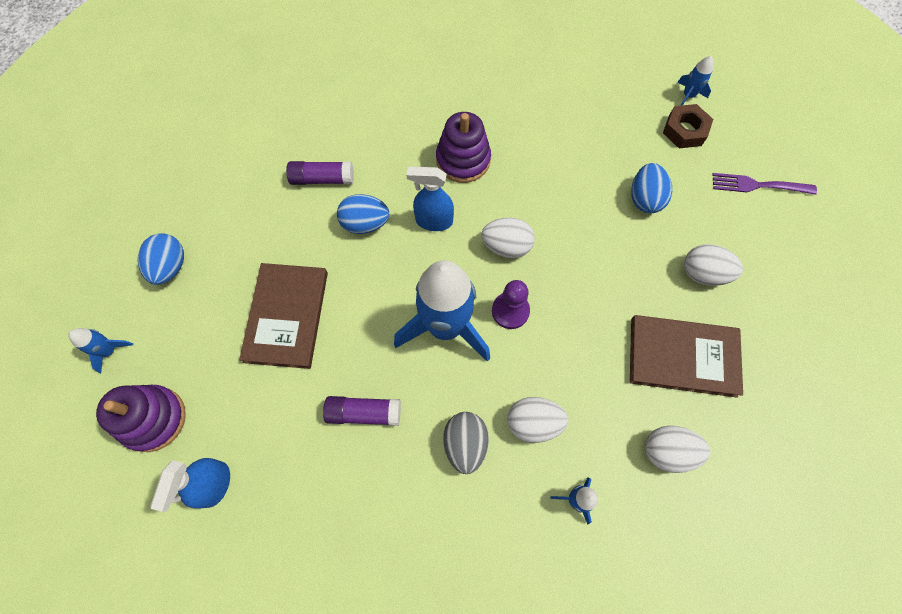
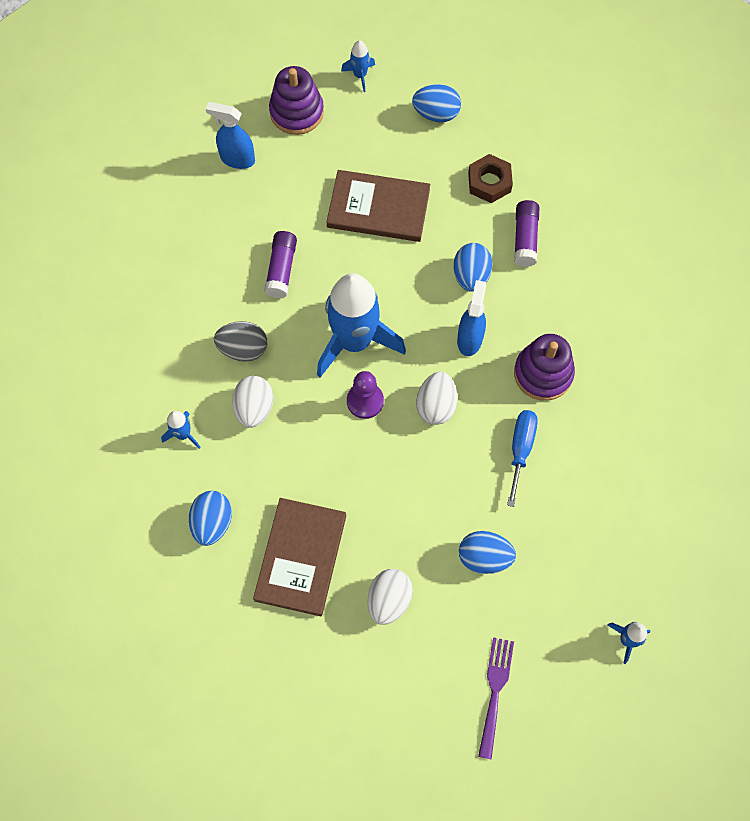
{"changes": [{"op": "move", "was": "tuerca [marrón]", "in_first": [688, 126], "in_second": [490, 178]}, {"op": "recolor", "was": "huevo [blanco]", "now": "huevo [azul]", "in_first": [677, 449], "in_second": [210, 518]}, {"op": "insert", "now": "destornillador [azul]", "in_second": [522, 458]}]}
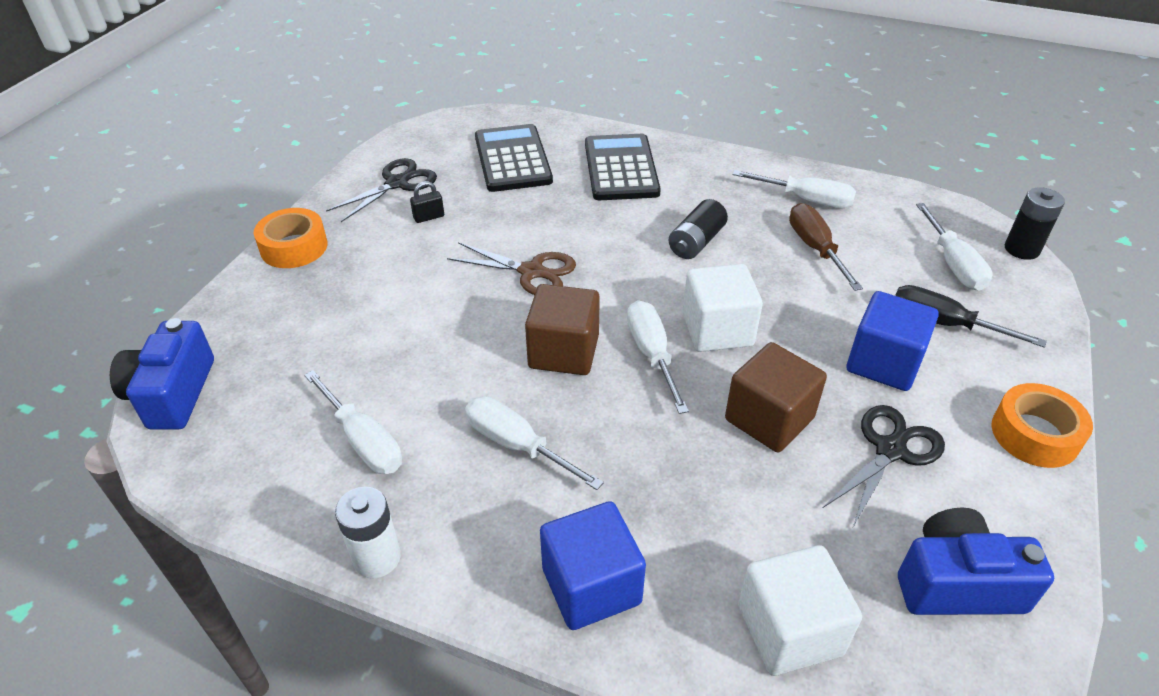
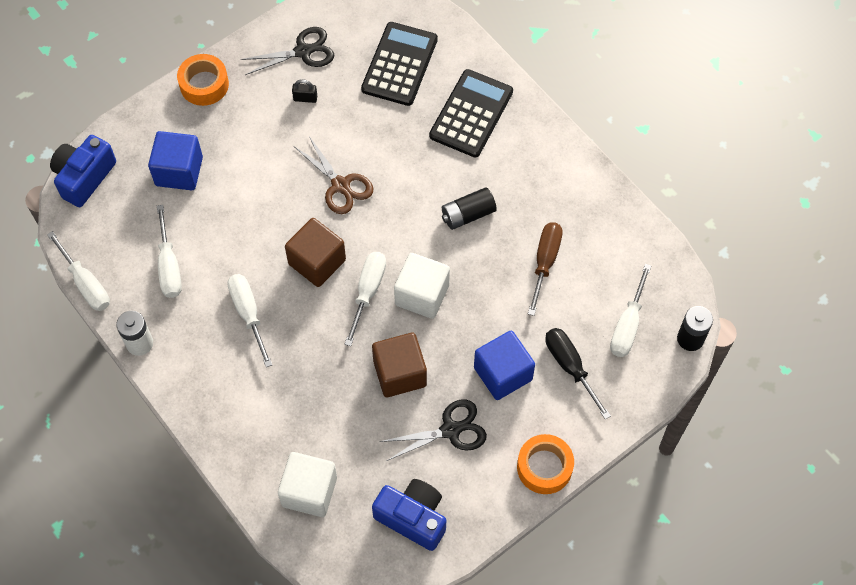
{"changes": [{"op": "move", "was": "destornillador [blanco]", "in_first": [794, 189], "in_second": [78, 271]}, {"op": "move", "was": "cubo [azul]", "in_first": [593, 565], "in_second": [175, 160]}]}
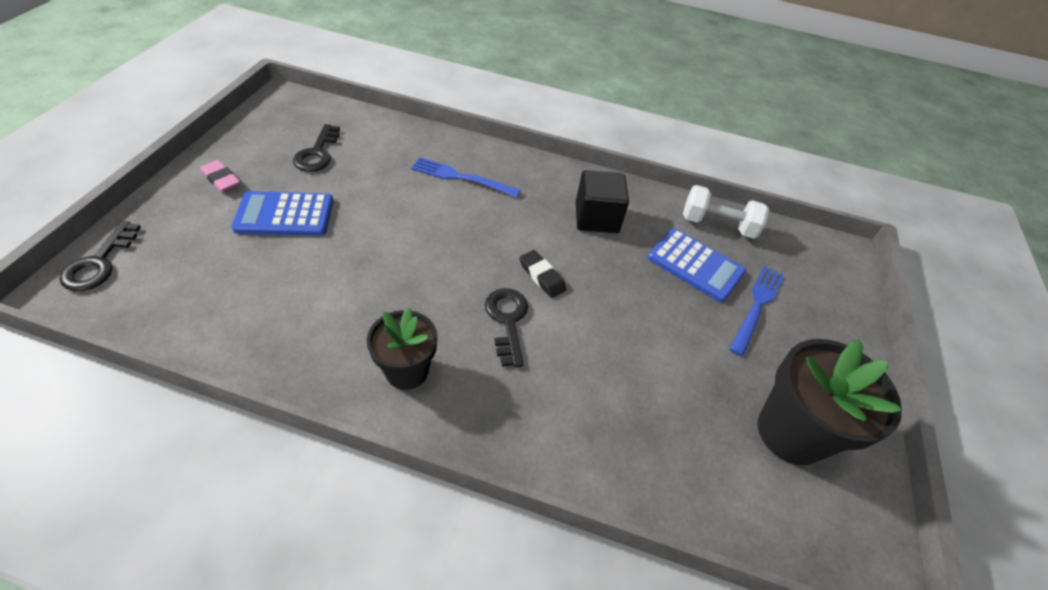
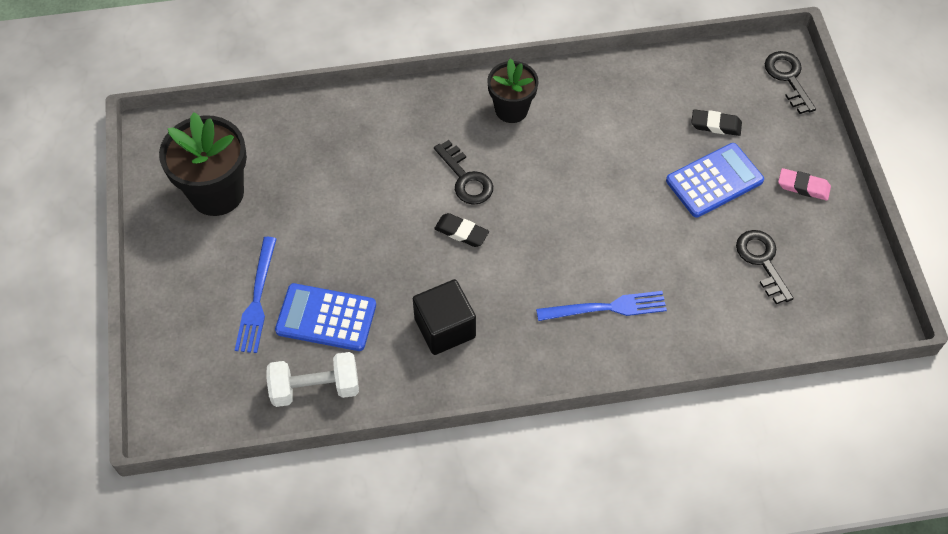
{"changes": [{"op": "insert", "now": "goma de borrar [negro]", "in_second": [716, 122]}]}
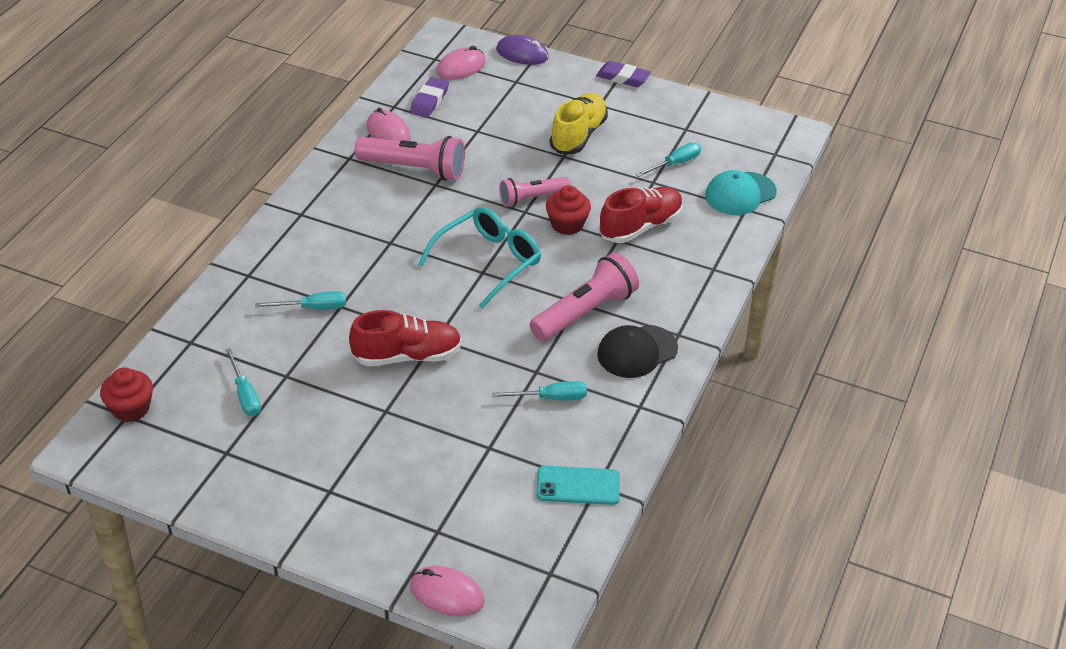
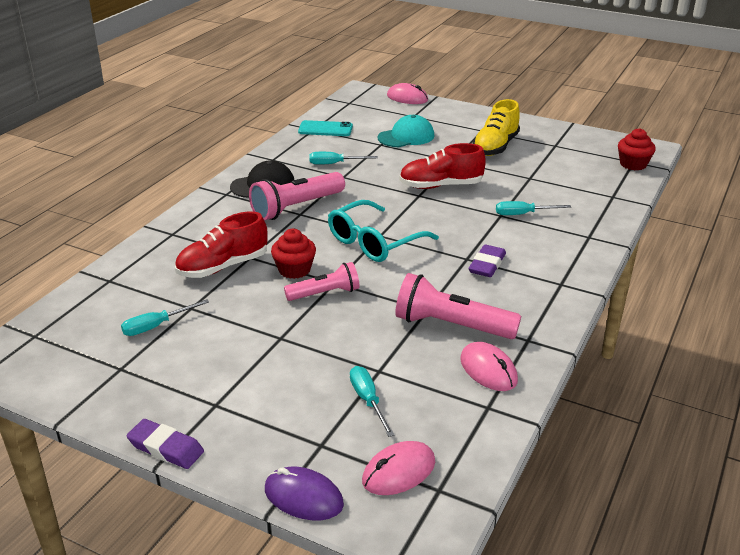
{"changes": [{"op": "move", "was": "goma de borrar [morado]", "in_first": [429, 97], "in_second": [487, 260]}, {"op": "move", "was": "zapato [amarillo]", "in_first": [579, 123], "in_second": [496, 127]}, {"op": "move", "was": "gorra [turquesa]", "in_first": [741, 192], "in_second": [405, 131]}, {"op": "move", "was": "destornillador [turquesa]", "in_first": [243, 382], "in_second": [372, 401]}]}
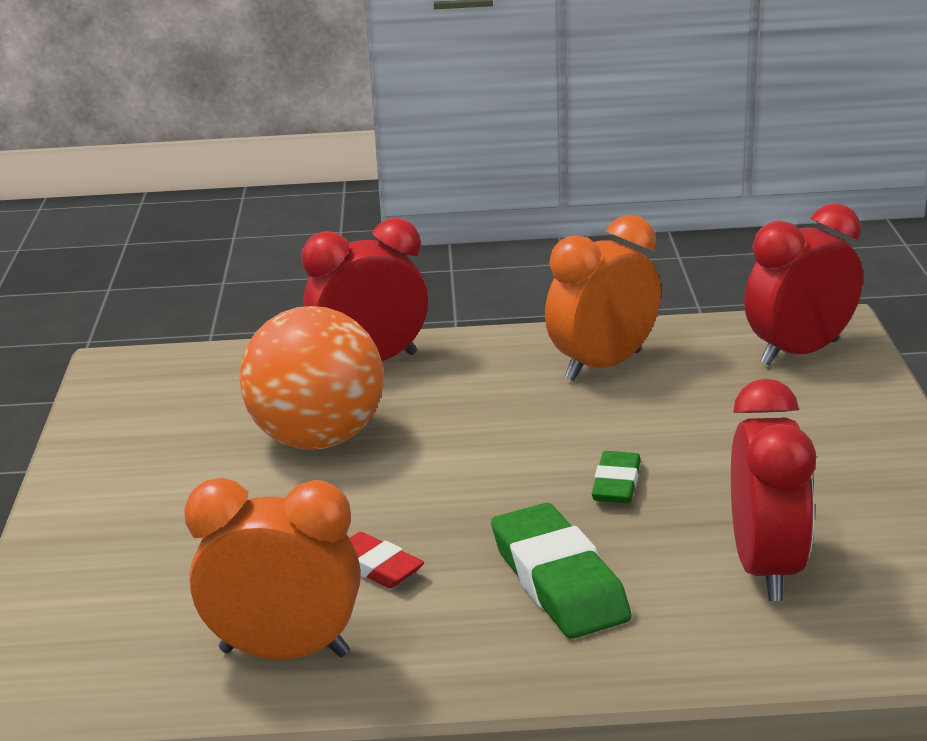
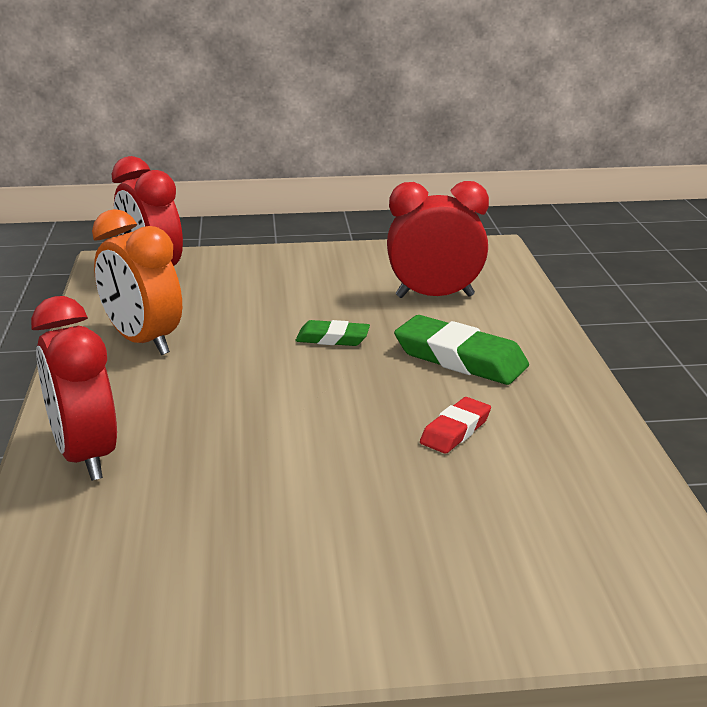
{"changes": [{"op": "delete", "was": "pelota [naranja]", "in_first": [311, 378]}, {"op": "delete", "was": "despertador [naranja]", "in_first": [272, 568]}, {"op": "rotate", "was": "goma de borrar [verde]", "in_first": [561, 571], "in_second": [461, 350], "clockwise": 60}]}
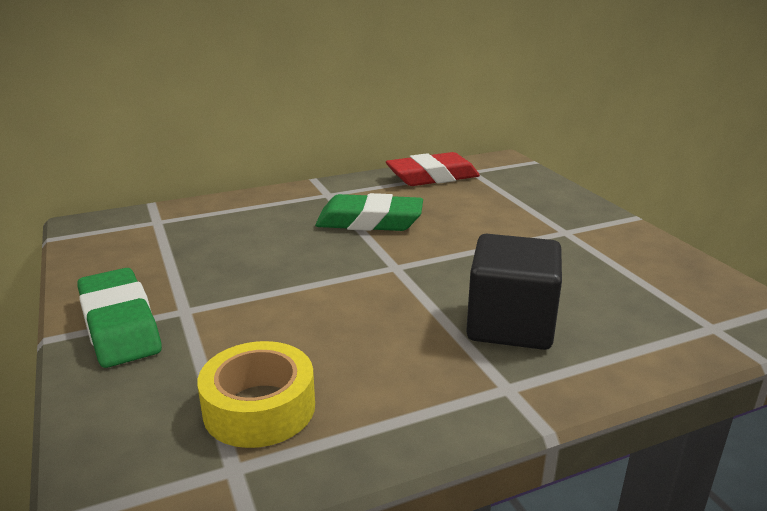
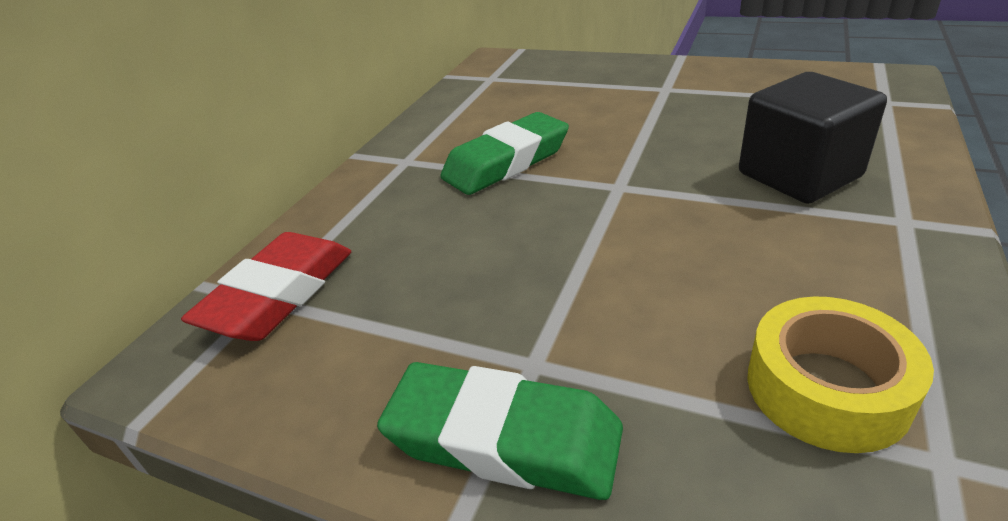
{"changes": [{"op": "move", "was": "goma de borrar [rojo]", "in_first": [433, 169], "in_second": [266, 286]}]}
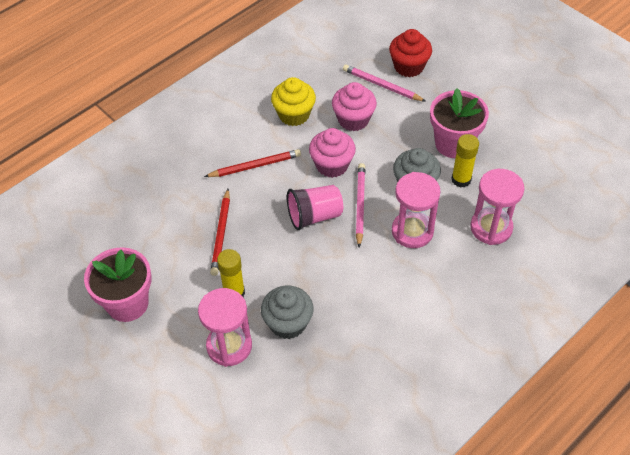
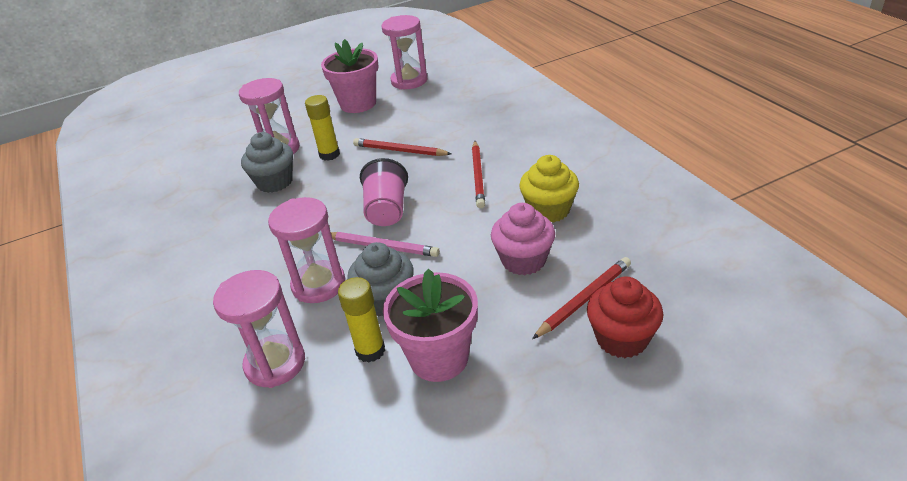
{"changes": [{"op": "recolor", "was": "lápiz [rosa]", "now": "lápiz [rojo]", "in_first": [384, 83], "in_second": [581, 298]}, {"op": "delete", "was": "magdalena [rosa]", "in_first": [332, 153]}, {"op": "insert", "now": "reloj de arena [rosa]", "in_second": [404, 52]}]}
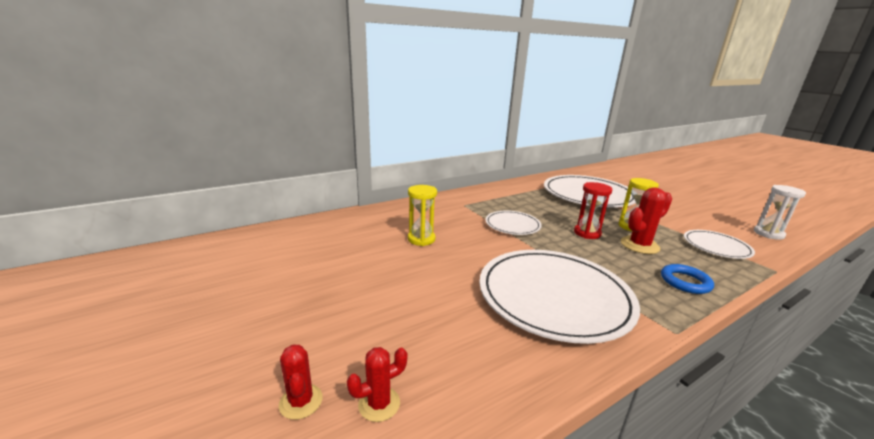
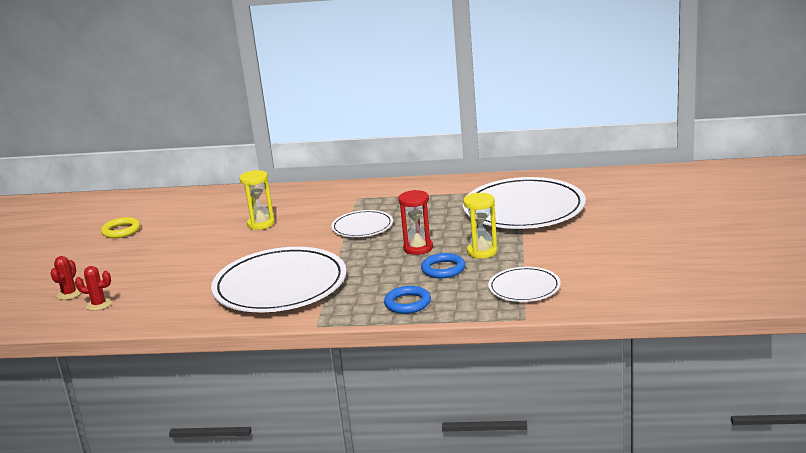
{"changes": [{"op": "delete", "was": "reloj de arena [blanco]", "in_first": [780, 212]}, {"op": "replace", "was": "cactus [rojo]", "now": "anillo [azul]", "in_first": [646, 220], "in_second": [443, 265]}, {"op": "insert", "now": "anillo [amarillo]", "in_second": [120, 227]}]}
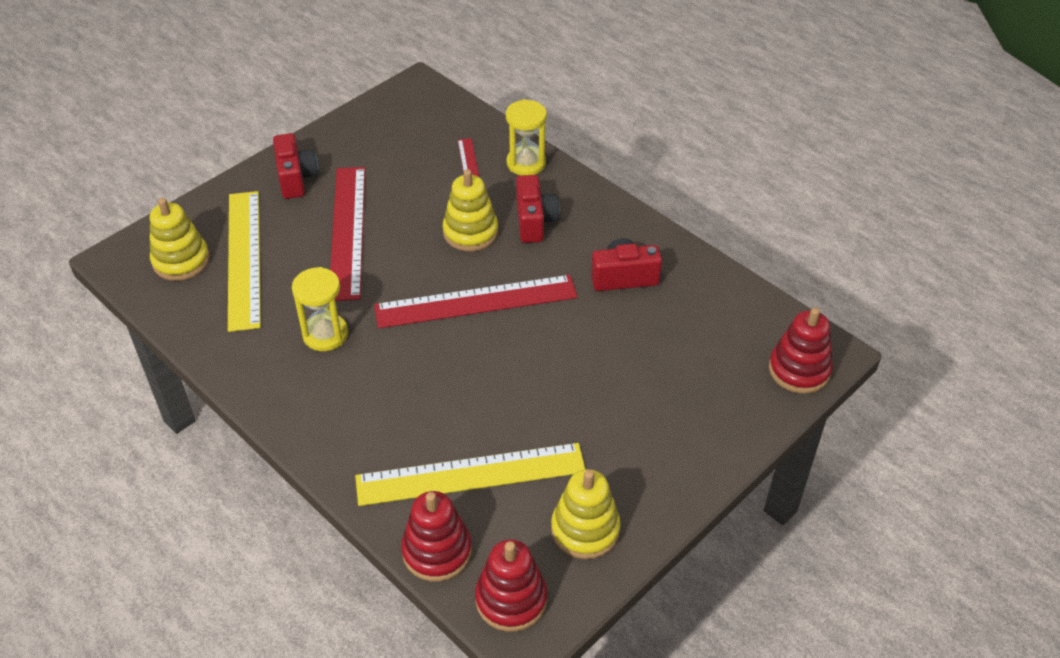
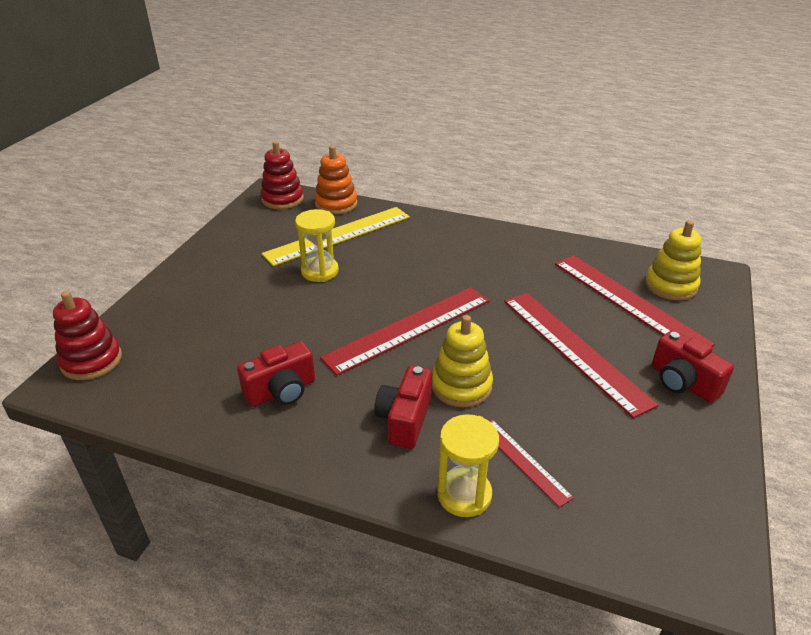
{"changes": [{"op": "rotate", "was": "cámara [rojo]", "in_first": [538, 209], "in_second": [403, 407], "clockwise": 45}, {"op": "recolor", "was": "regla [amarillo]", "now": "regla [rojo]", "in_first": [244, 261], "in_second": [635, 301]}, {"op": "move", "was": "reloj de arena [amarillo]", "in_first": [320, 309], "in_second": [317, 245]}, {"op": "delete", "was": "juguete apilable [amarillo]", "in_first": [586, 514]}, {"op": "recolor", "was": "juguete apilable [rojo]", "now": "juguete apilable [naranja]", "in_first": [436, 536], "in_second": [336, 180]}]}
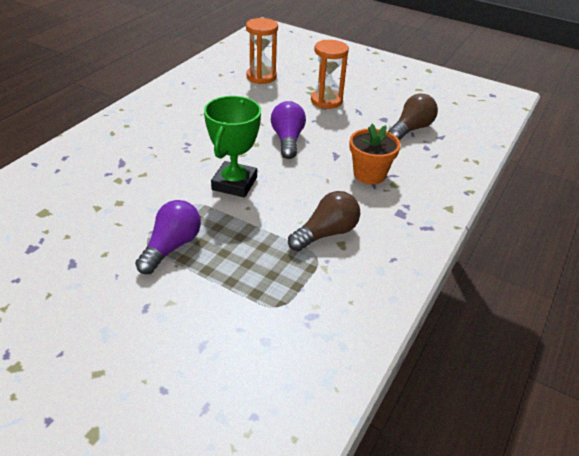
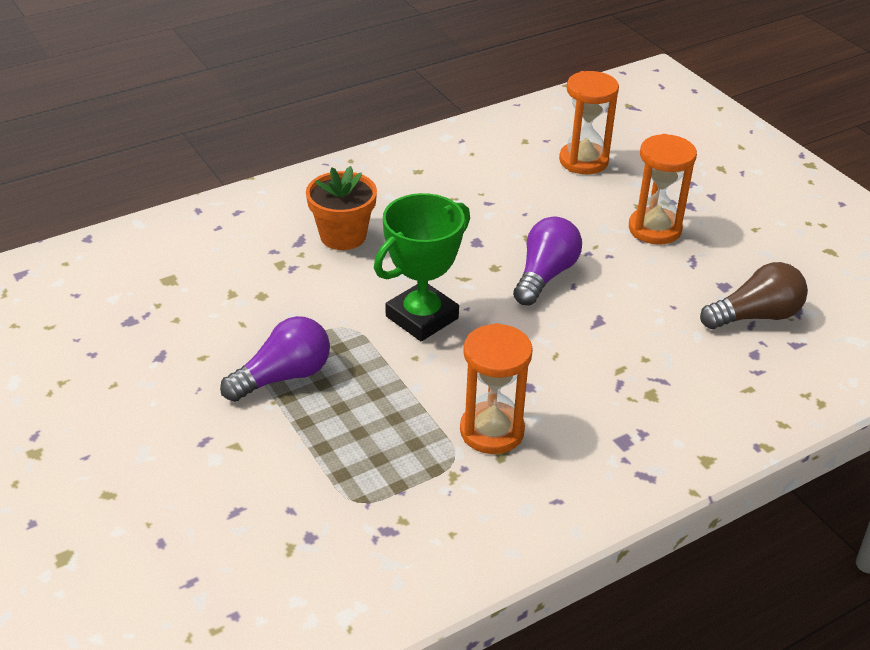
{"changes": [{"op": "move", "was": "maceta [naranja]", "in_first": [375, 154], "in_second": [341, 208]}, {"op": "replace", "was": "bombilla [marrón]", "now": "reloj de arena [naranja]", "in_first": [324, 221], "in_second": [496, 388]}]}
